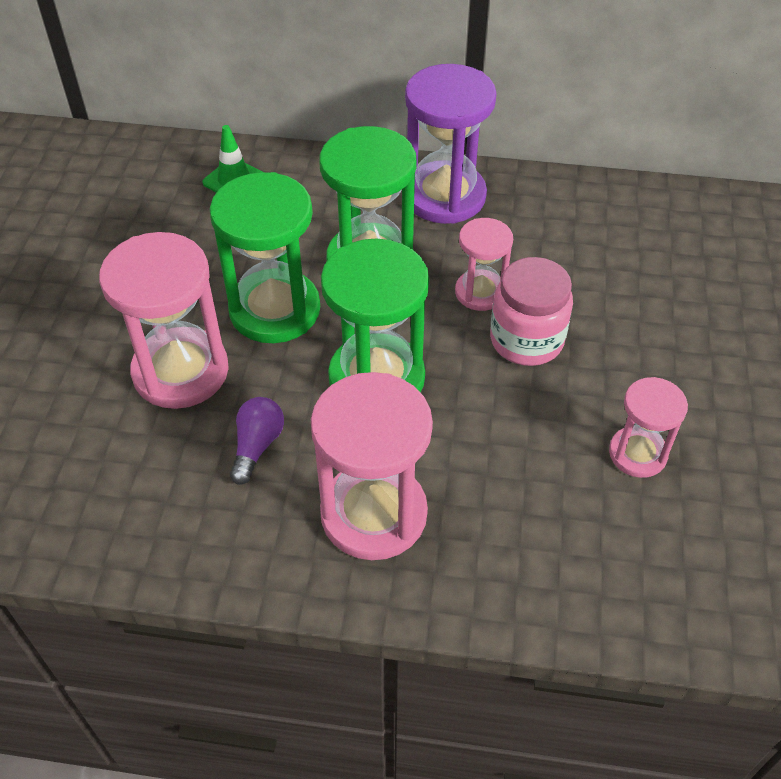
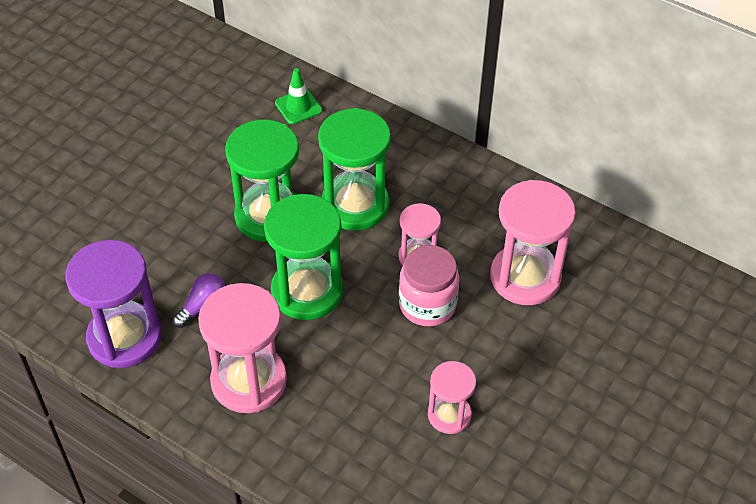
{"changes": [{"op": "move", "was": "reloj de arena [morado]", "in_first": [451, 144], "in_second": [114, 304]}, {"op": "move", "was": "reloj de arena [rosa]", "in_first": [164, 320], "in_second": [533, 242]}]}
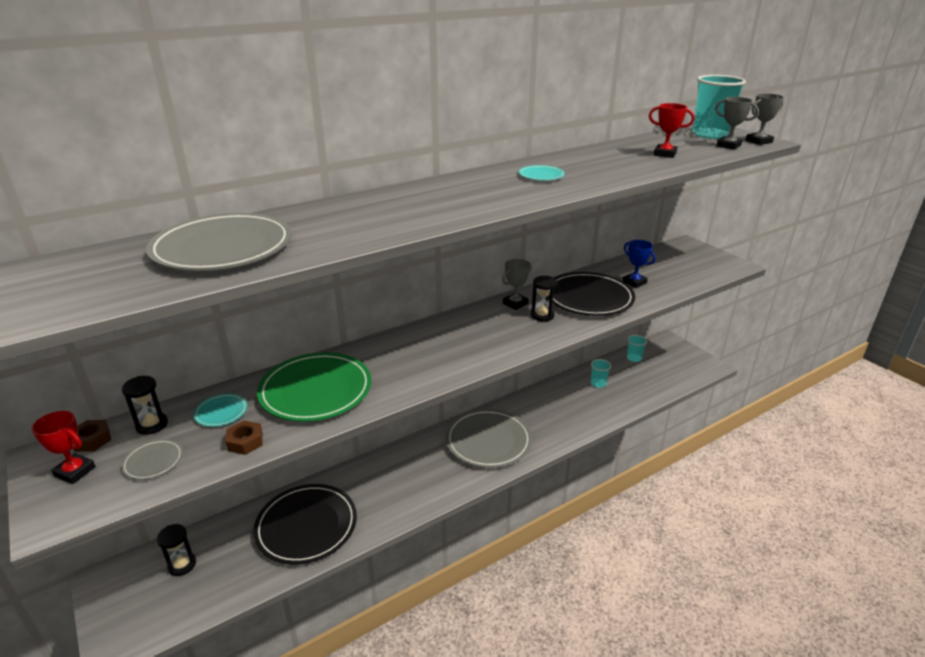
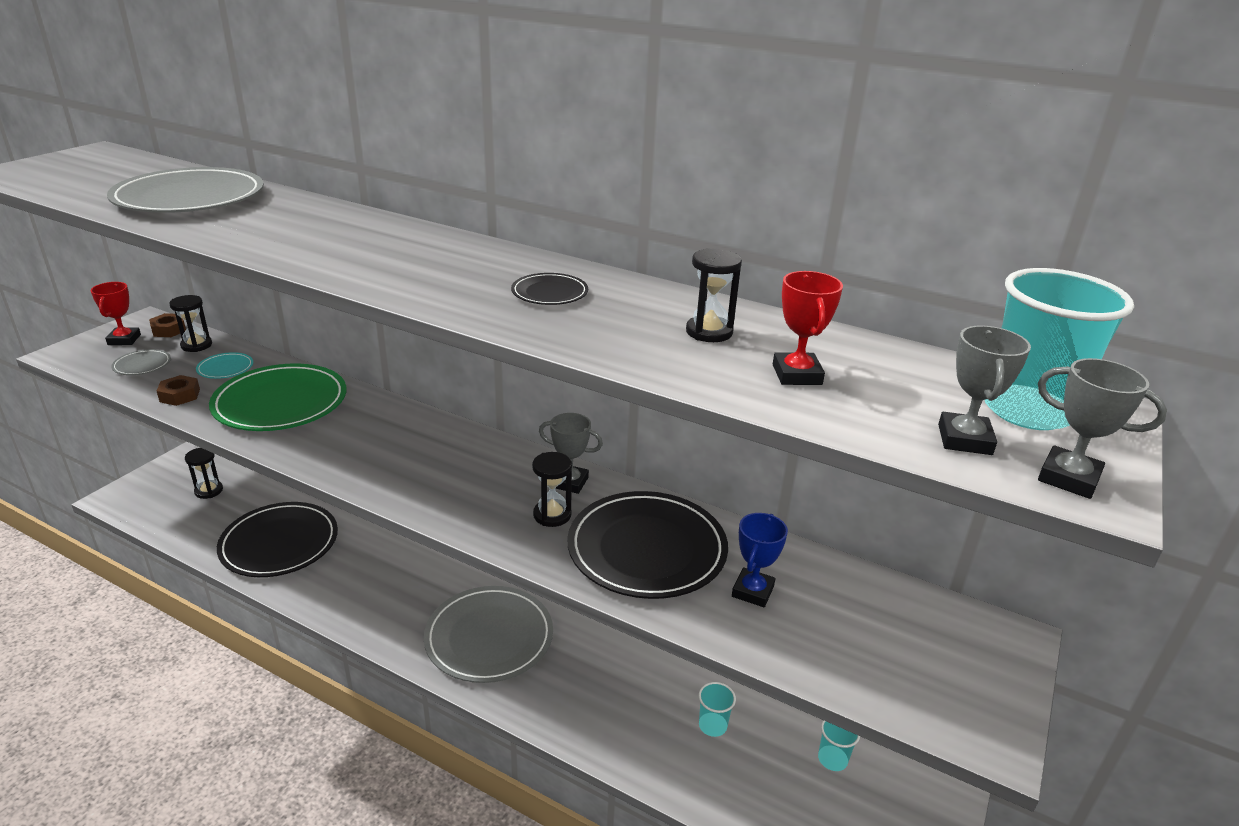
{"changes": [{"op": "recolor", "was": "plato [turquesa]", "now": "plato [negro]", "in_first": [542, 173], "in_second": [549, 289]}, {"op": "insert", "now": "reloj de arena [negro]", "in_second": [714, 295]}]}
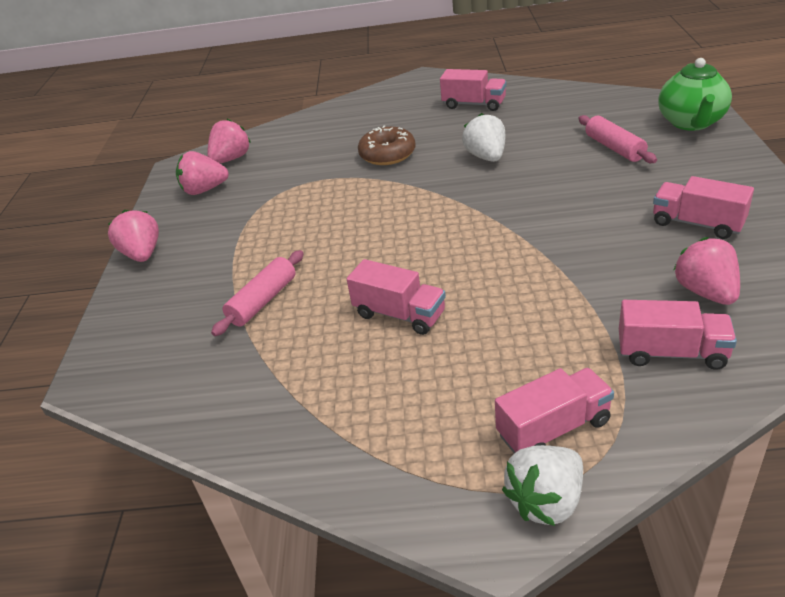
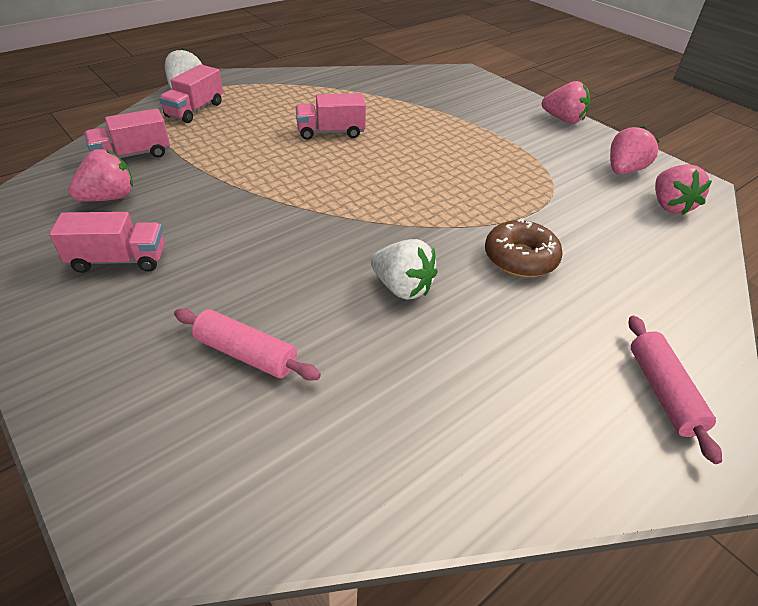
{"changes": [{"op": "delete", "was": "tetera [verde]", "in_first": [695, 94]}, {"op": "delete", "was": "camión [rosa]", "in_first": [473, 90]}, {"op": "rotate", "was": "fresa [rosa]", "in_first": [706, 271], "in_second": [100, 175], "clockwise": -75}, {"op": "move", "was": "rodillo [rosa]", "in_first": [257, 293], "in_second": [675, 390]}]}
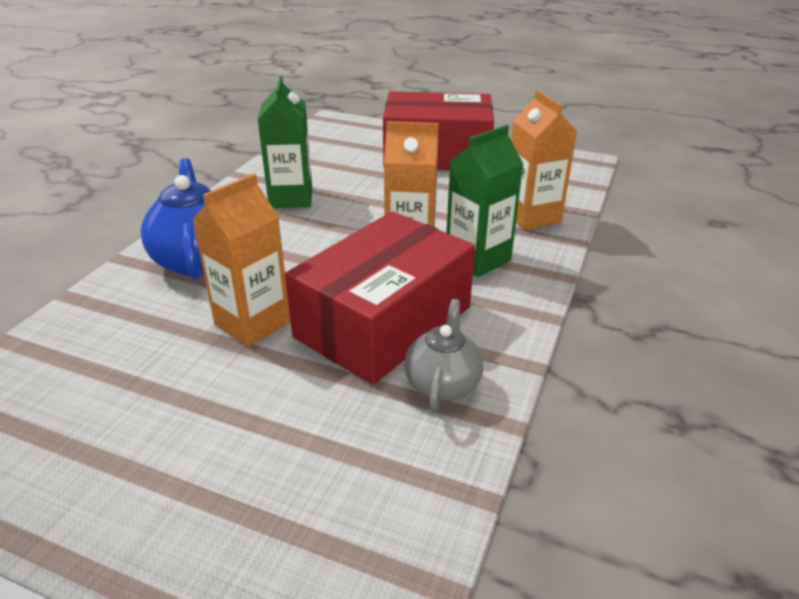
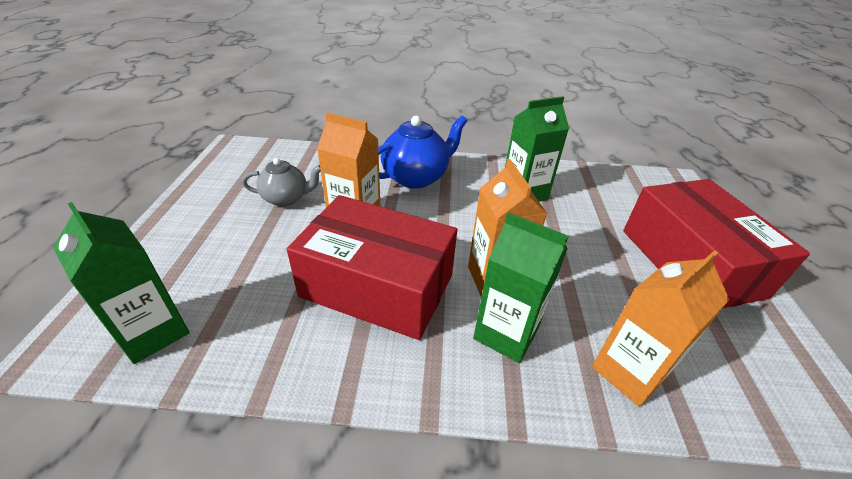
{"changes": [{"op": "move", "was": "tetera [gris]", "in_first": [443, 355], "in_second": [281, 182]}, {"op": "insert", "now": "cartón de leche [verde]", "in_second": [121, 283]}]}
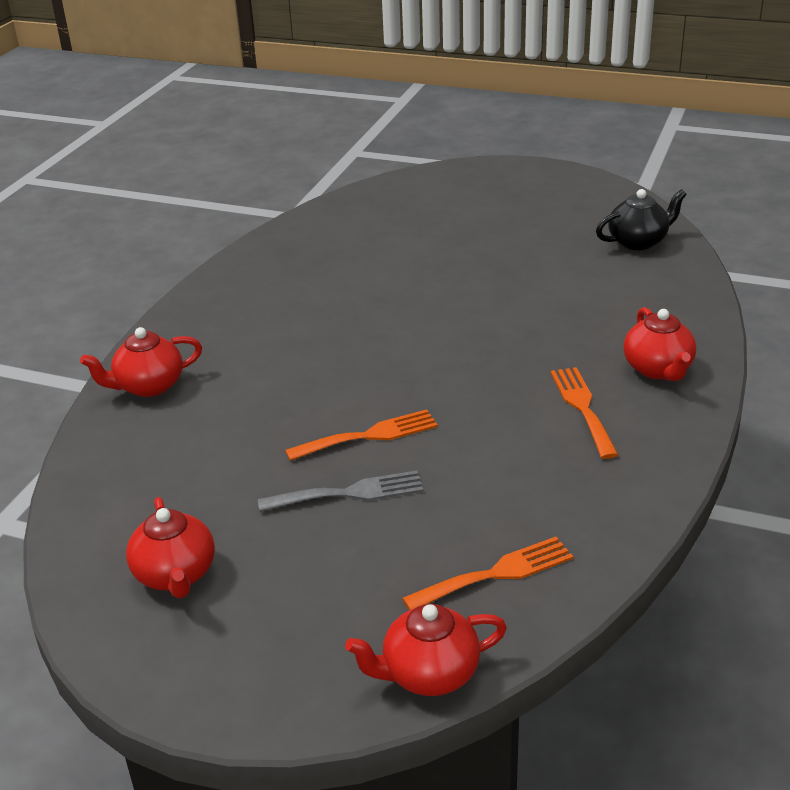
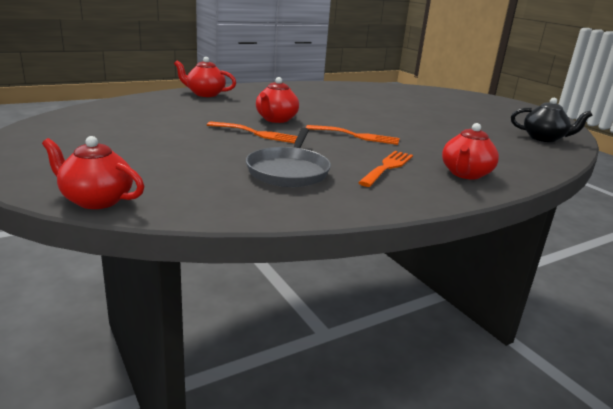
{"changes": [{"op": "delete", "was": "tenedor [gris]", "in_first": [341, 491]}, {"op": "move", "was": "tetera [rojo]", "in_first": [170, 547], "in_second": [277, 100]}, {"op": "move", "was": "tenedor [naranja]", "in_first": [488, 573], "in_second": [353, 135]}, {"op": "insert", "now": "sartén [gris]", "in_second": [288, 157]}]}
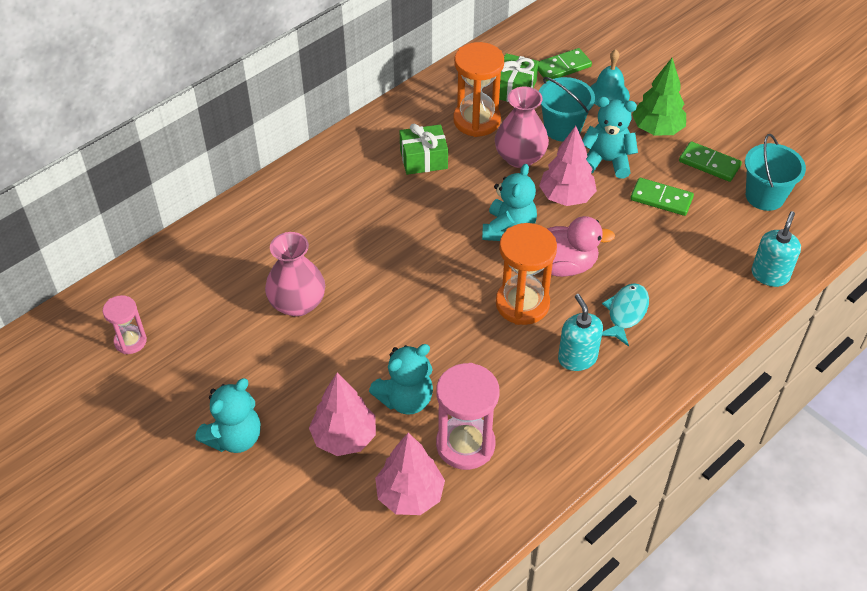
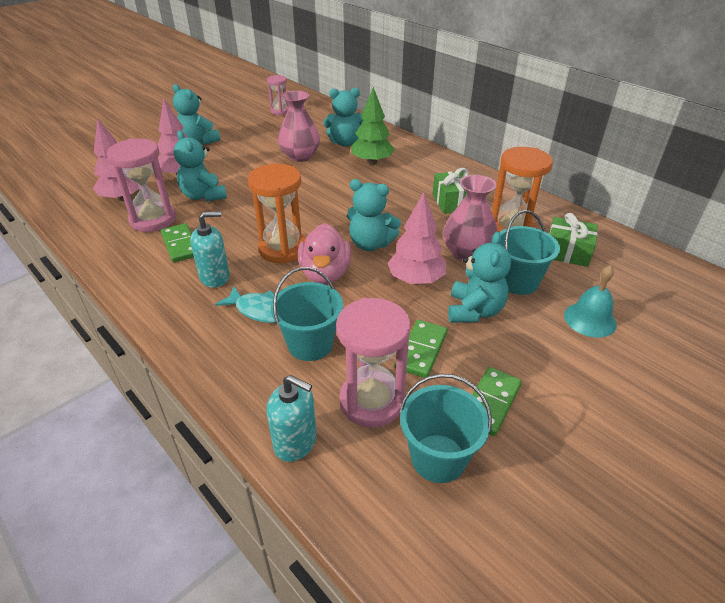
{"changes": [{"op": "move", "was": "ficha de dominó [verde]", "in_first": [565, 64], "in_second": [177, 243]}, {"op": "move", "was": "árbol [verde]", "in_first": [659, 97], "in_second": [373, 126]}, {"op": "insert", "now": "osito [turquesa]", "in_second": [343, 117]}, {"op": "insert", "now": "balde [turquesa]", "in_second": [307, 314]}, {"op": "insert", "now": "reloj de arena [rosa]", "in_second": [373, 363]}]}
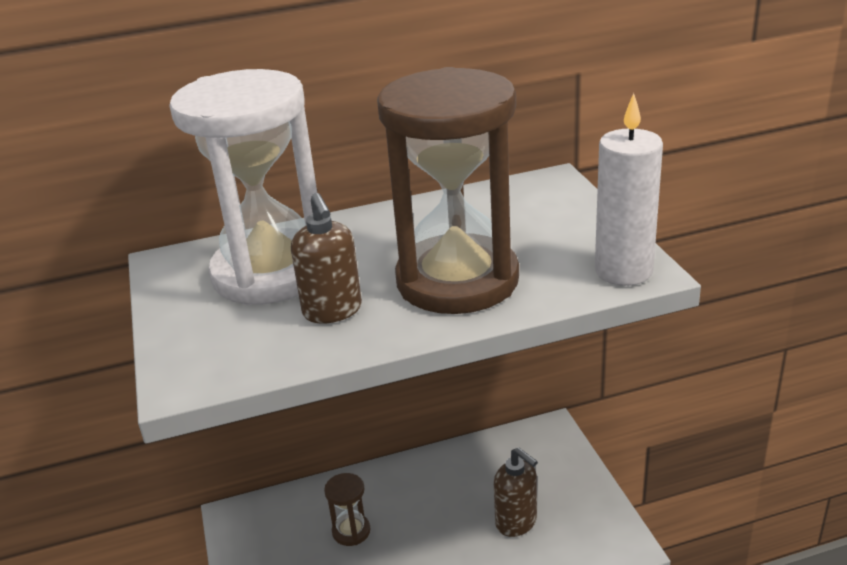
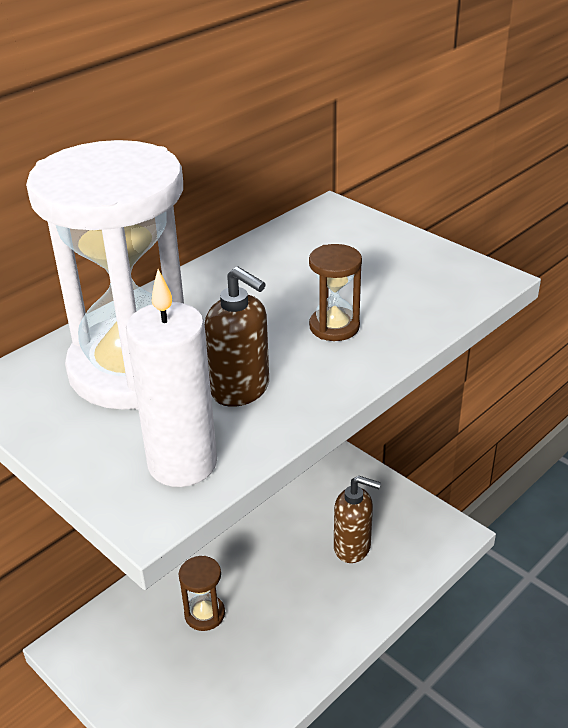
{"changes": [{"op": "resize", "was": "reloj de arena [marrón]", "in_first": [448, 190], "in_second": [335, 292], "ratio": 0.4}, {"op": "move", "was": "vela [blanco]", "in_first": [629, 189], "in_second": [171, 378]}]}
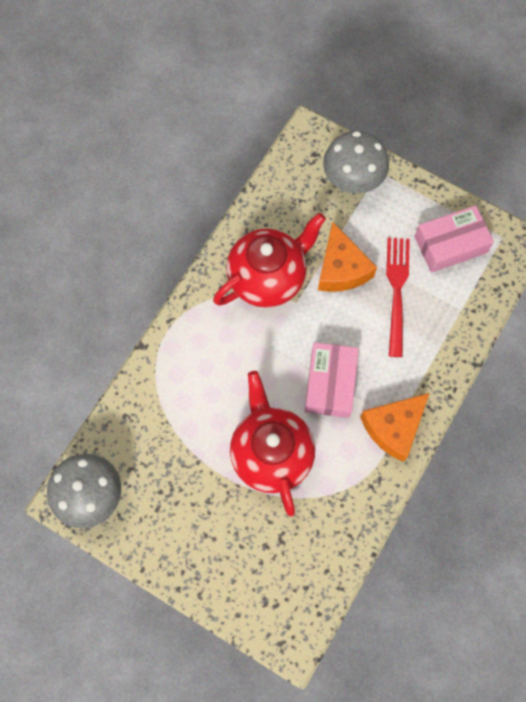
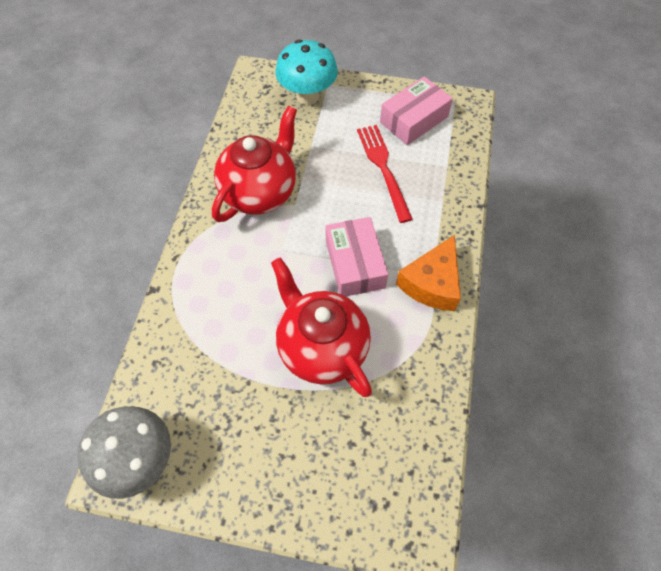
{"changes": [{"op": "recolor", "was": "seta [gris]", "now": "seta [turquesa]", "in_first": [356, 162], "in_second": [307, 72]}, {"op": "delete", "was": "queso [naranja]", "in_first": [347, 256]}]}
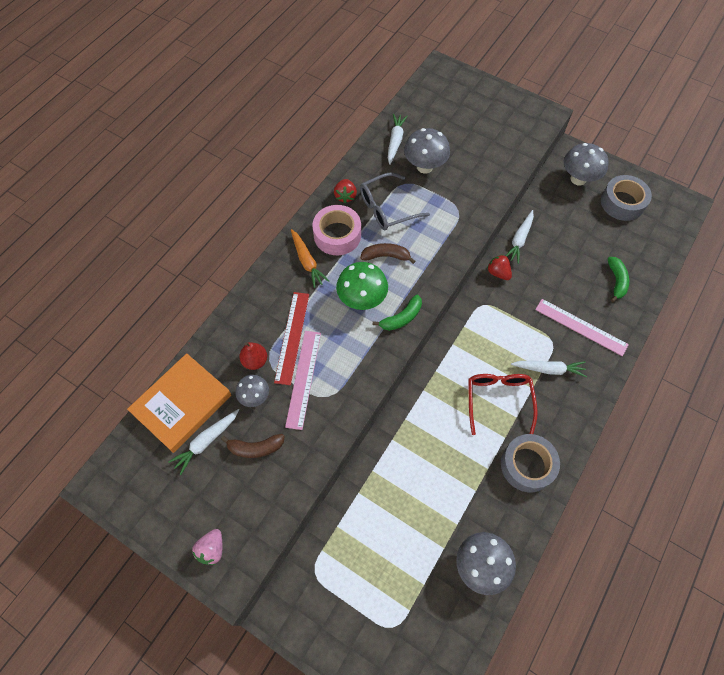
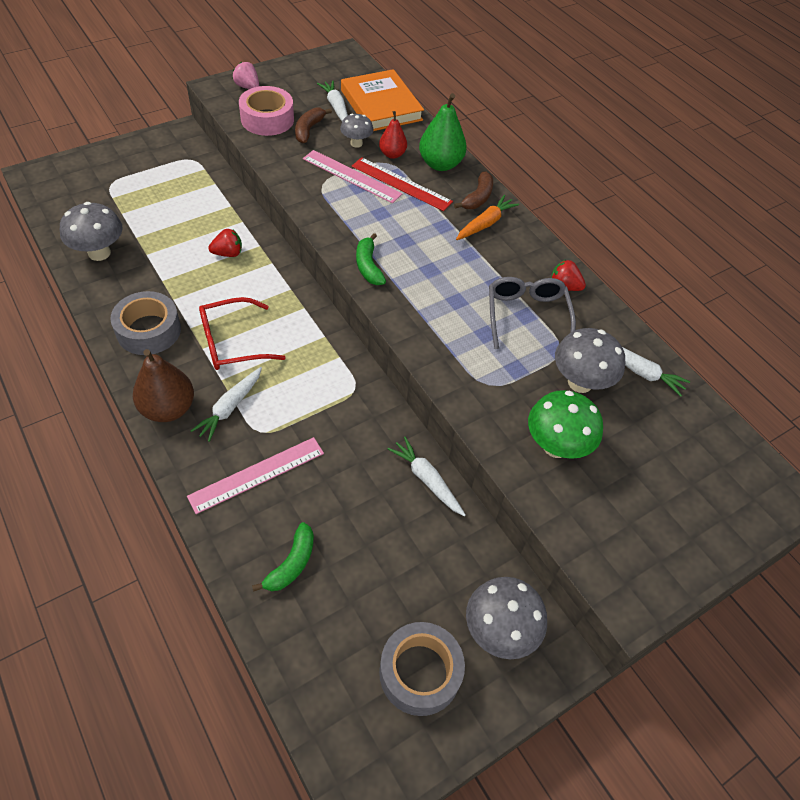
{"changes": [{"op": "move", "was": "cinta adhesiva [rosa]", "in_first": [336, 230], "in_second": [266, 111]}, {"op": "rotate", "was": "zanahoria [naranja]", "in_first": [310, 258], "in_second": [487, 217], "clockwise": 135}, {"op": "move", "was": "plátano [marrón]", "in_first": [387, 253], "in_second": [473, 190]}, {"op": "move", "was": "fresa [rojo]", "in_first": [499, 267], "in_second": [225, 243]}, {"op": "rotate", "was": "plátano [verde]", "in_first": [618, 279], "in_second": [283, 557], "clockwise": -90}, {"op": "move", "was": "seta [verde]", "in_first": [362, 286], "in_second": [565, 424]}, {"op": "rotate", "was": "gafas [rojo]", "in_first": [503, 404], "in_second": [242, 333], "clockwise": 135}, {"op": "insert", "now": "pera [verde]", "in_second": [443, 132]}, {"op": "insert", "now": "pera [marrón]", "in_second": [163, 385]}]}
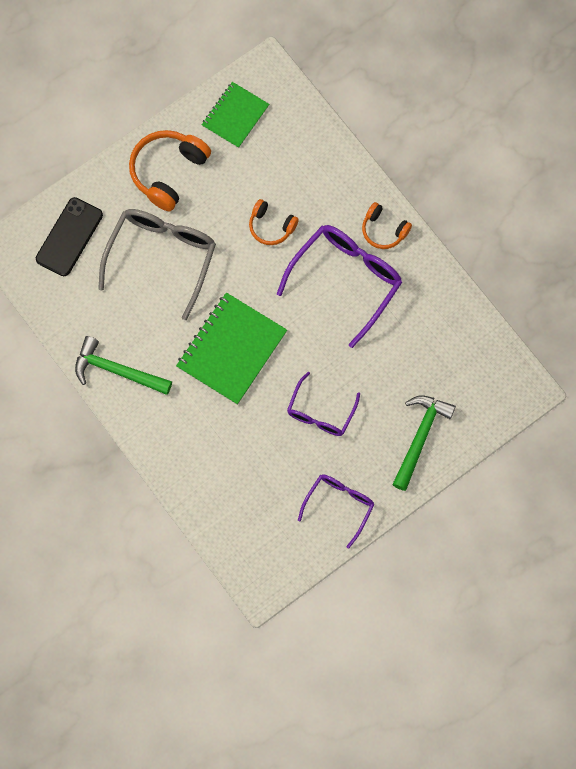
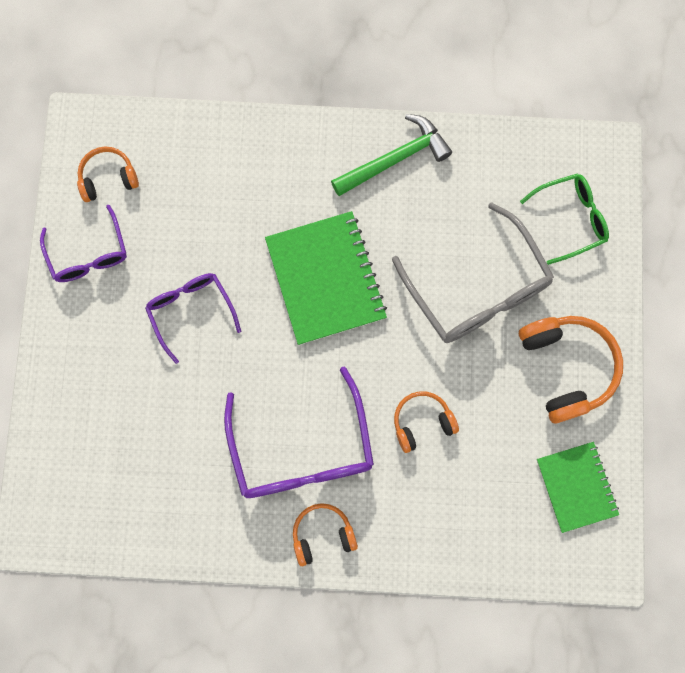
{"changes": [{"op": "replace", "was": "móvil [negro]", "now": "gafas [verde]", "in_first": [69, 236], "in_second": [564, 219]}, {"op": "delete", "was": "martillo [verde]", "in_first": [424, 443]}, {"op": "insert", "now": "auriculares [naranja]", "in_second": [108, 174]}]}
